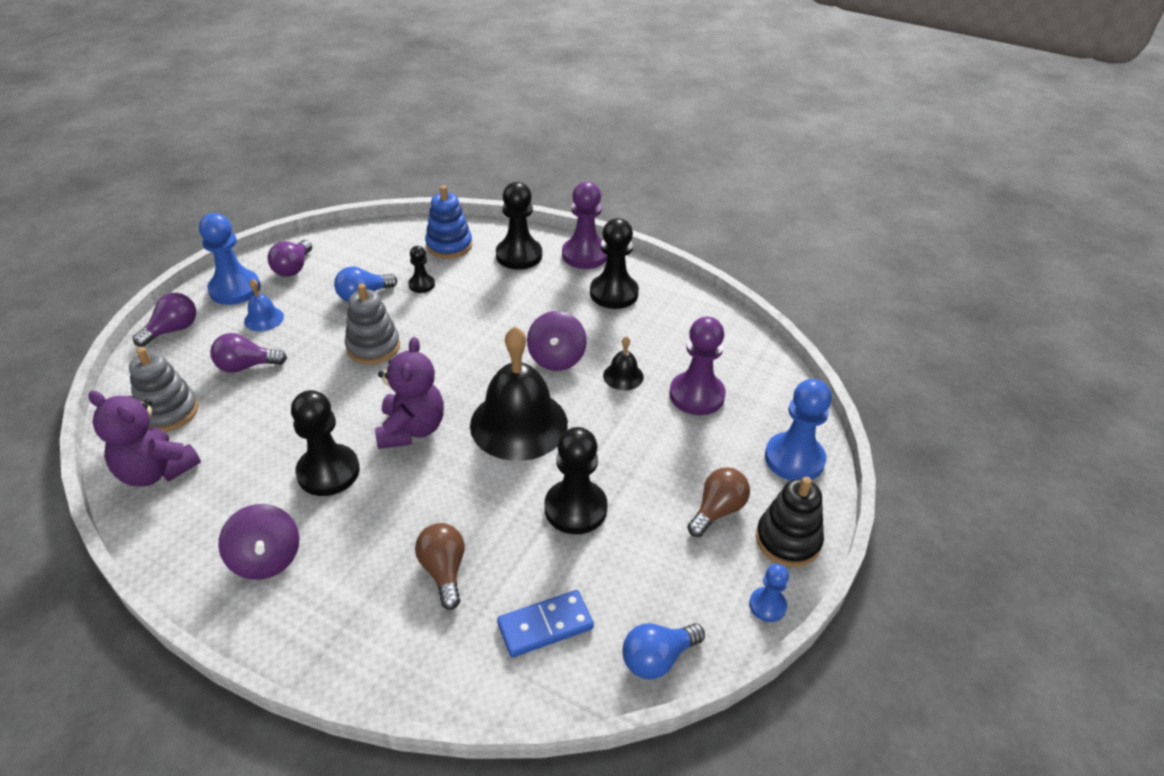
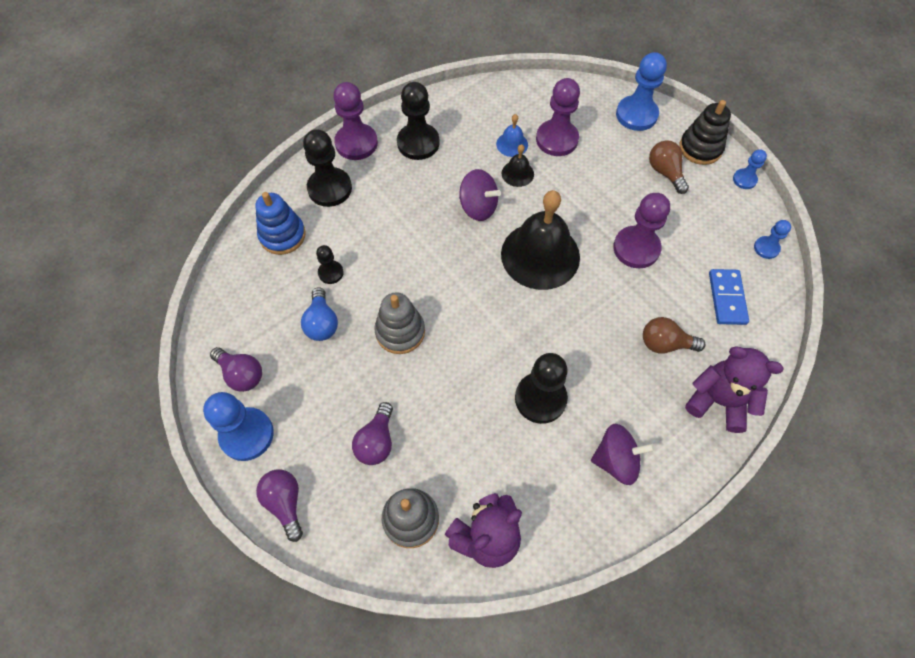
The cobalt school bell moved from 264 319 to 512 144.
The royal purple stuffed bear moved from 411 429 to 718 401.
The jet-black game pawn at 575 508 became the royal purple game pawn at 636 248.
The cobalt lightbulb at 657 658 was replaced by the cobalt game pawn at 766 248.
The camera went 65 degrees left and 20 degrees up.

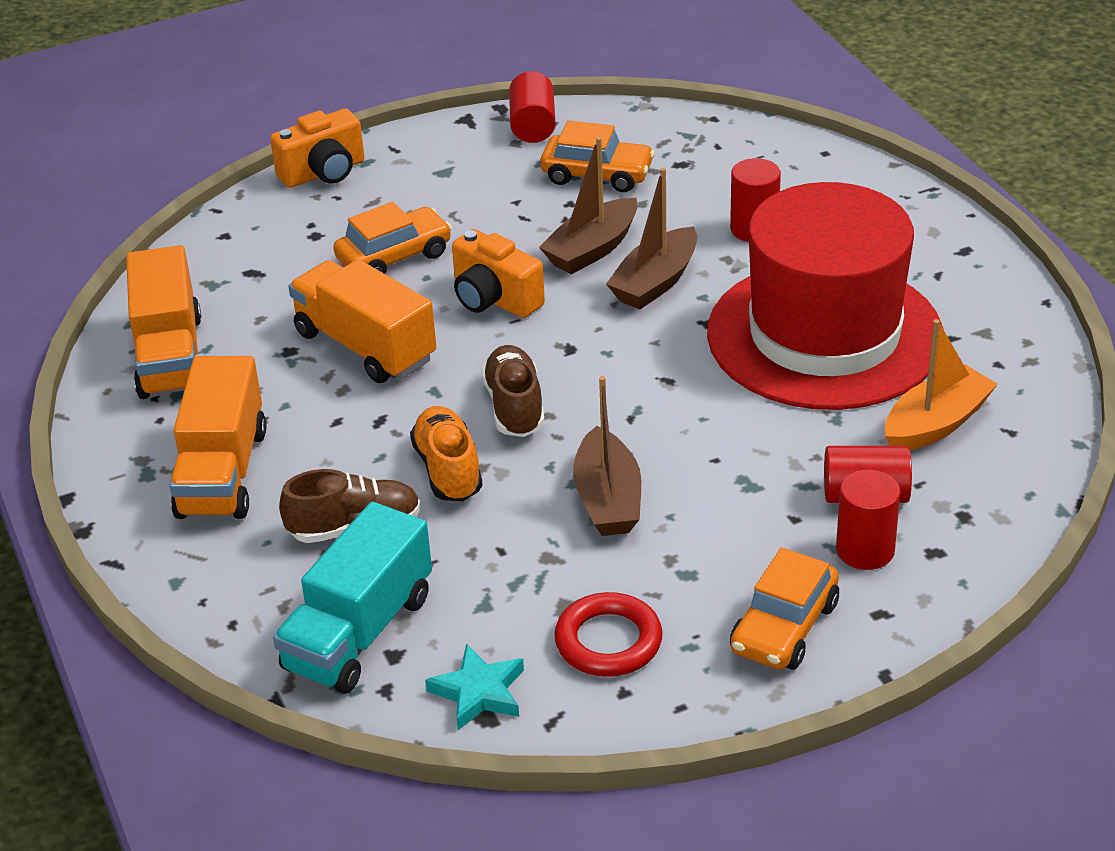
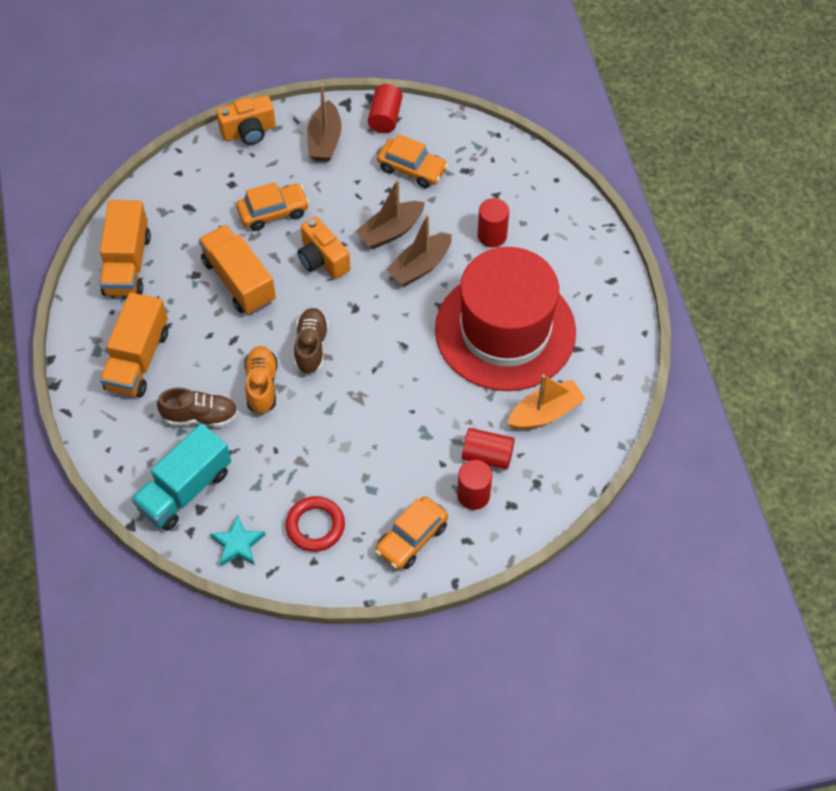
The dark brown toy boat moved from 608 499 to 325 140.
The camera went 10 degrees right and 20 degrees up.

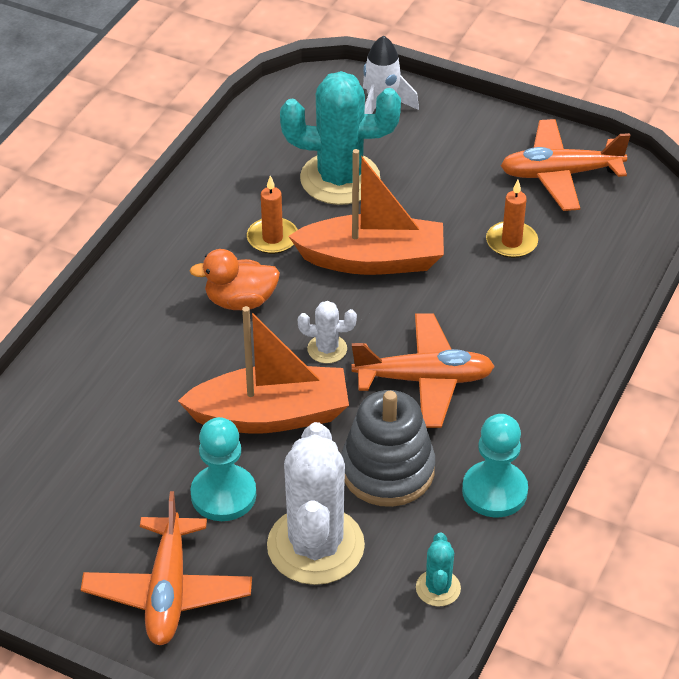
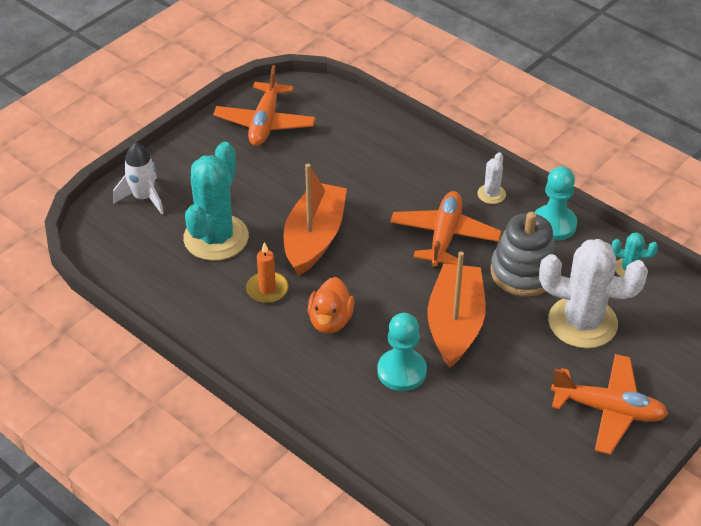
The teal game pawn moved from 223 495 to 401 371.
The pure white prickly plant moved from 327 349 to 491 194.
The orange-coloured wax candle at 511 242 disappeared.
The camera went 75 degrees left and 0 degrees up.

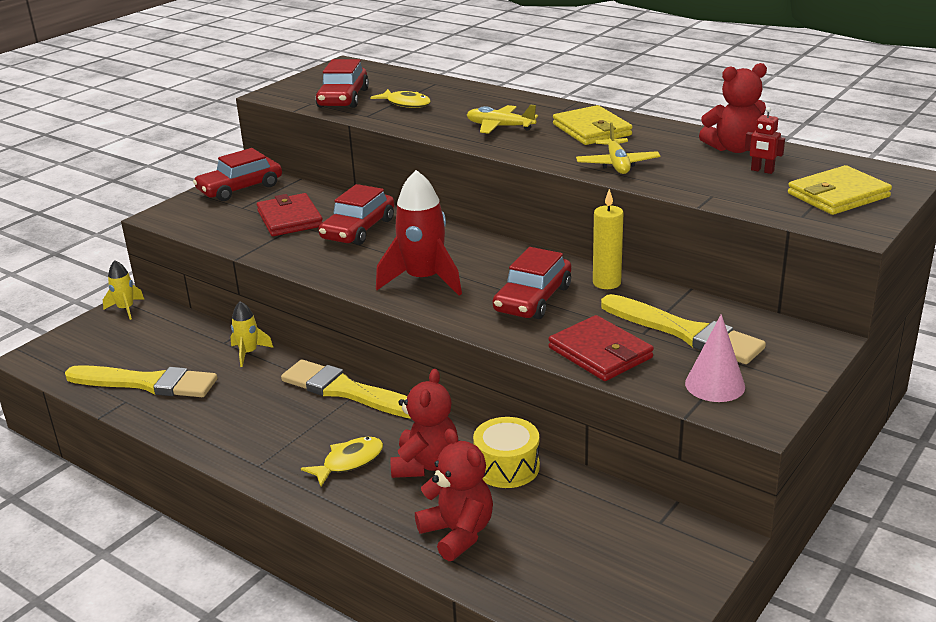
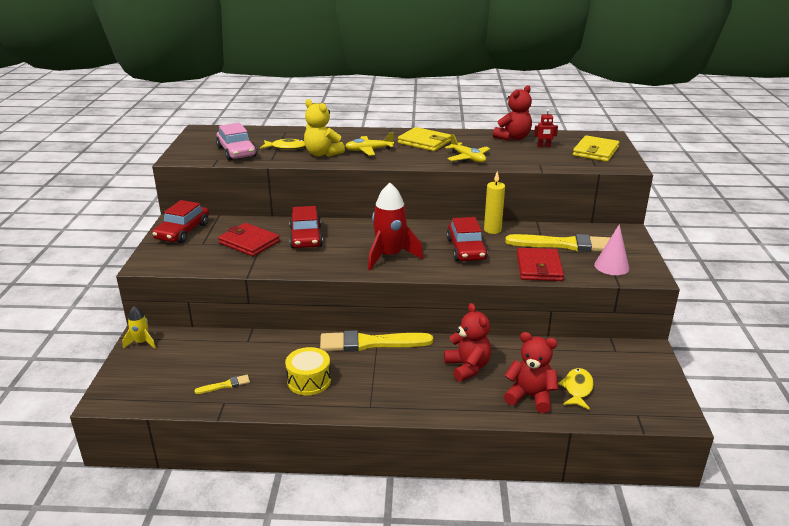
The golden brush at 147 383 changed to 0.44 times the size.
The golden toy rocket at 248 353 disappeared.
The golden fish figure moved from 349 462 to 577 389.
The scarlet car at 343 98 became the rosy car at 236 152.
The golden toy drum moved from 507 467 to 309 381.
The scarlet billfold at 600 353 turned 75 degrees clockwise.
The golden stuffed bear at 322 154 appeared.
The camera went 35 degrees left and 0 degrees up.

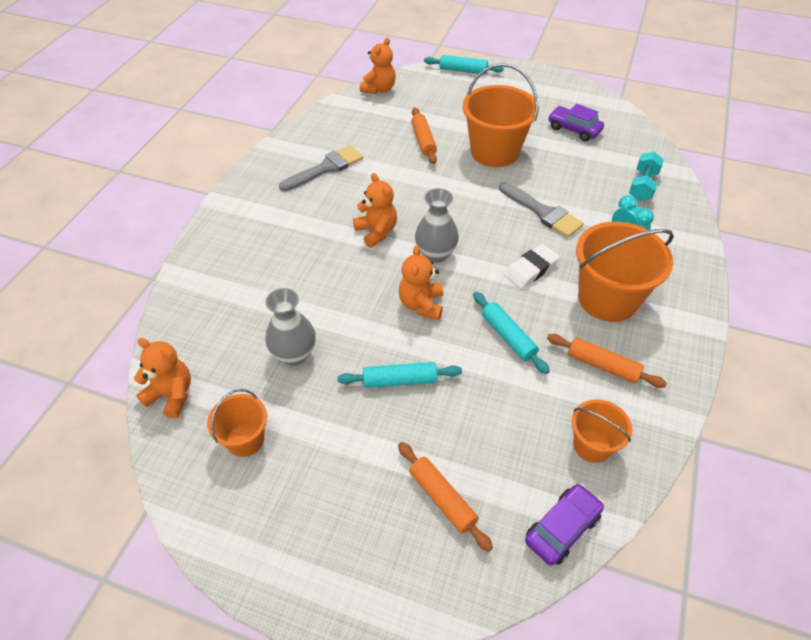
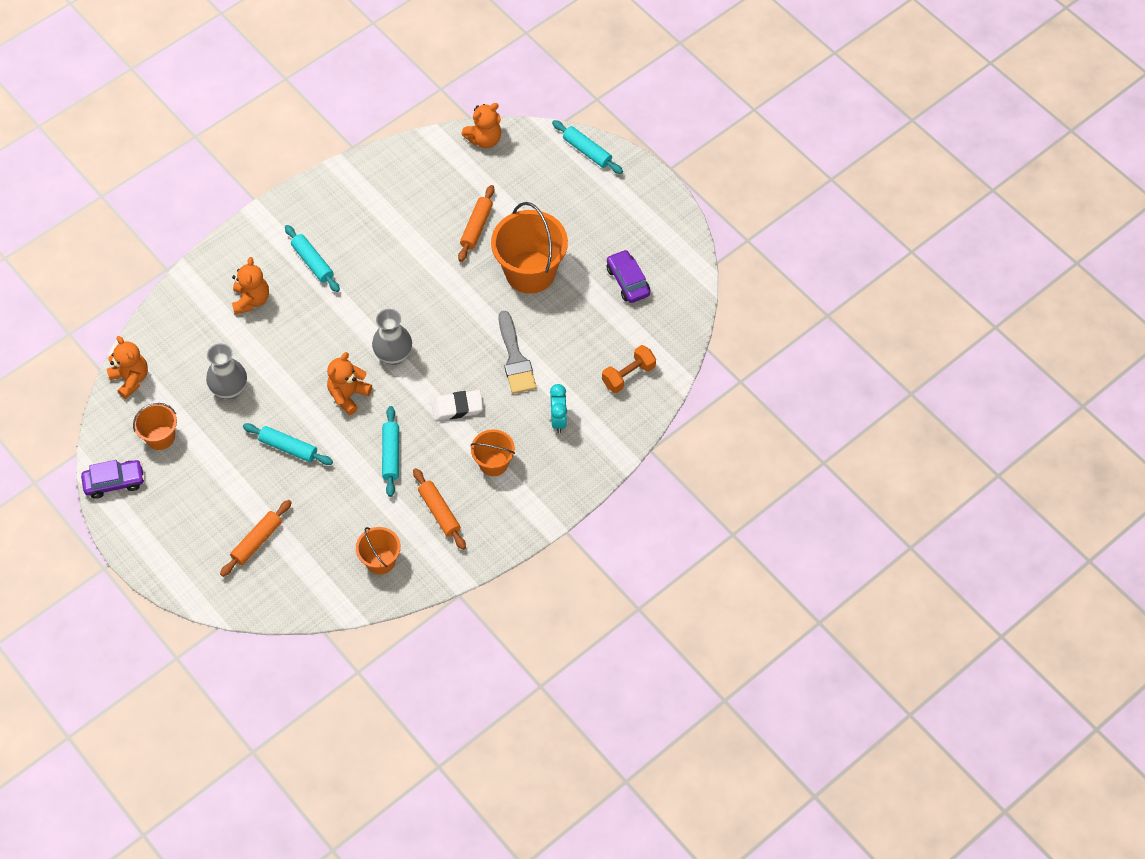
The gray brush at 325 168 disappeared.
The orange-coloured stuffed bear moved from 376 232 to 251 300.
The orange-coloured dough roller at 442 498 turned 45 degrees clockwise.
The royal purple car moved from 562 528 to 114 482.
The orange-coloured sand bucket at 607 299 changed to 0.55 times the size.
The teal free weight at 642 186 became the orange-coloured free weight at 628 375.
The teal dough roller at 313 262 appeared.
The camera went 30 degrees right and 10 degrees up.

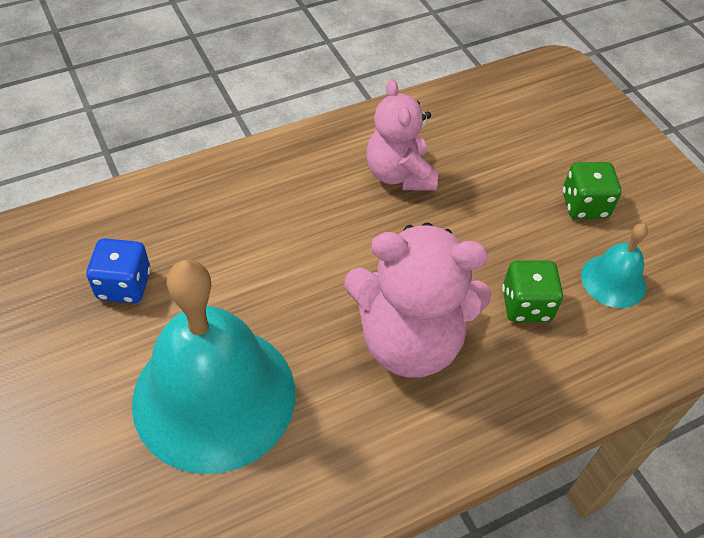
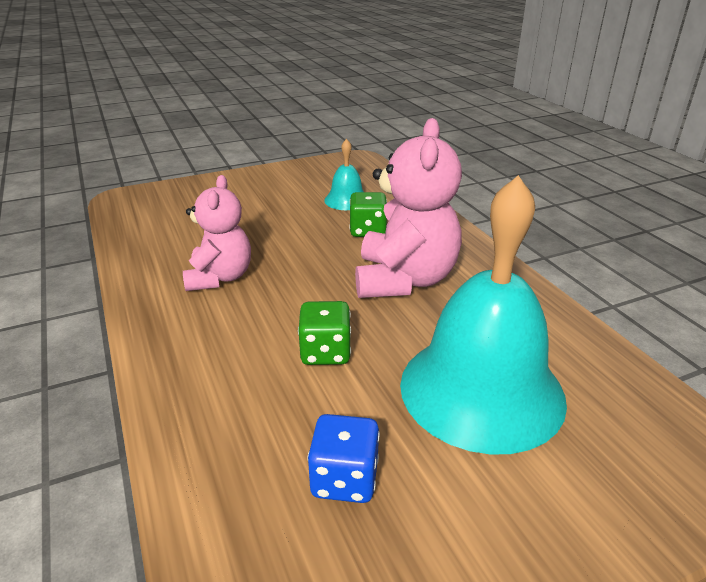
The rosy stuffed bear at 399 174 turned 75 degrees counterclockwise.
The green die moved from 584 205 to 325 352.
The camera went 85 degrees left and 20 degrees down.

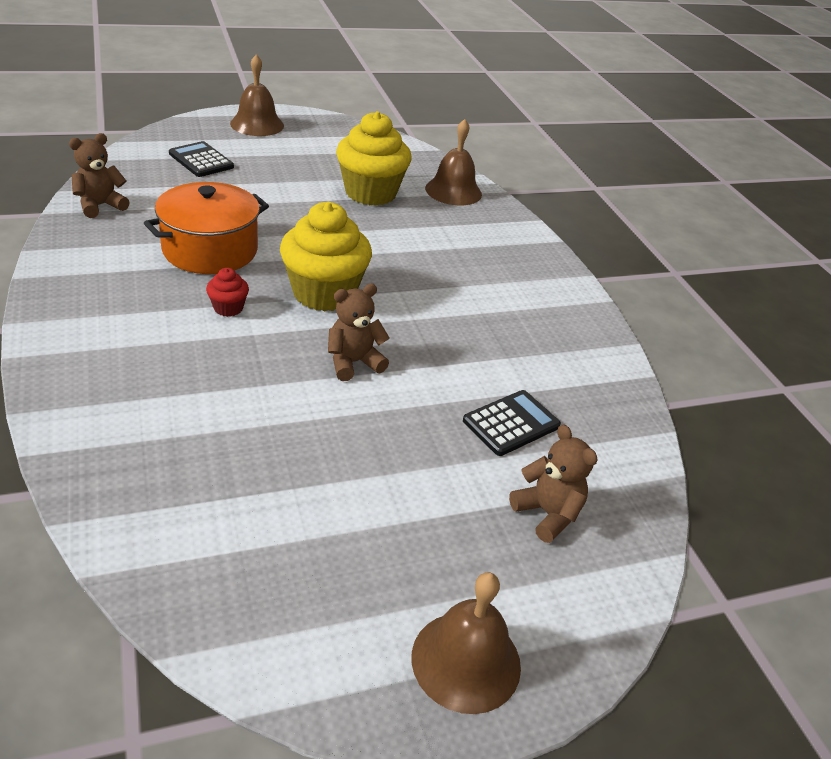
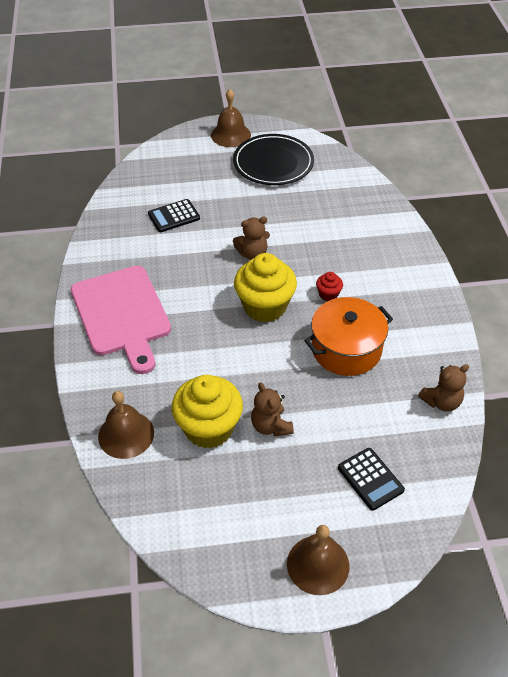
The dark brown stuffed bear moved from 547 514 to 270 426.
The rosy bread board at 122 314 appeared.
The jet-black flat dish at 273 163 appeared.
The camera went 165 degrees left and 10 degrees up.

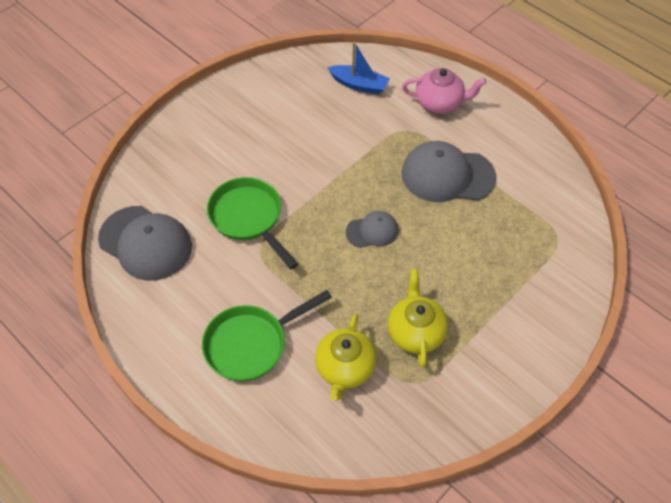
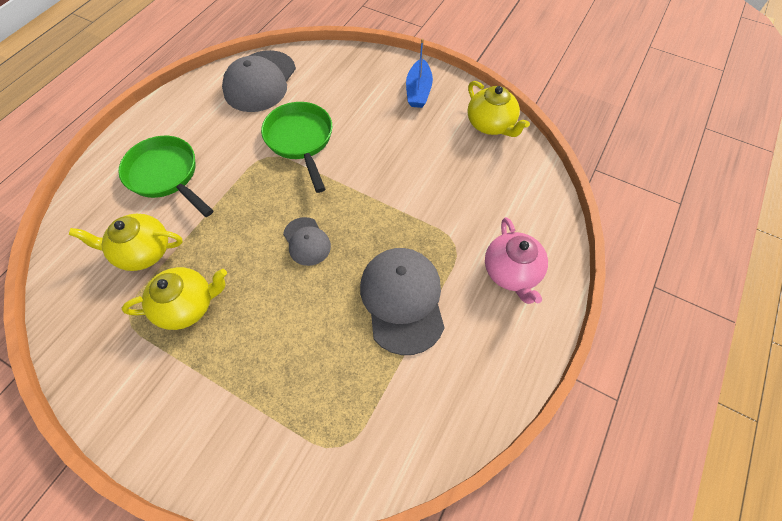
The green frying pan at 249 218 turned 60 degrees counterclockwise.
The cobalt toy boat moved from 359 85 to 418 91.
The golden tea pot at 491 125 appeared.
The camera went 75 degrees right and 5 degrees up.

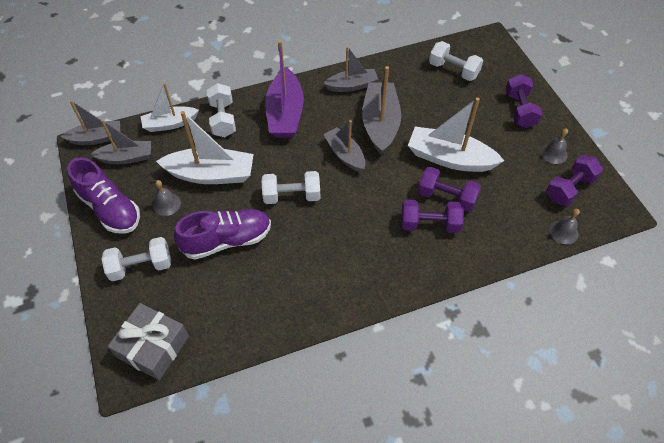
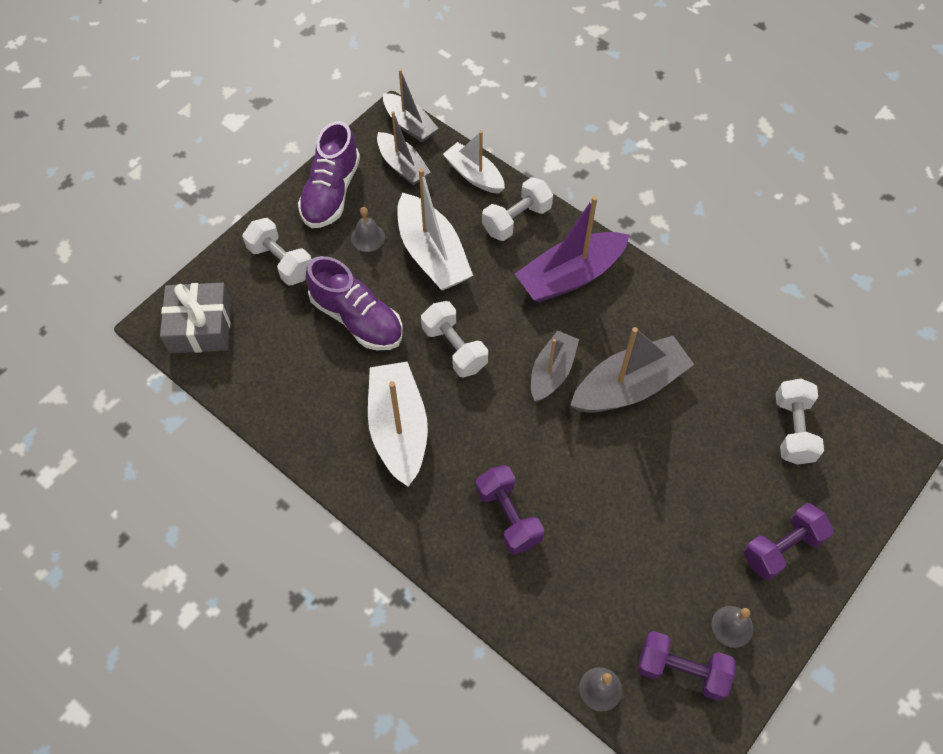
The gray toy boat at 352 86 disappeared.
The pure white toy boat moved from 449 158 to 398 429.
The royal purple free weight at 446 197 disappeared.
The camera went 60 degrees right and 5 degrees up.

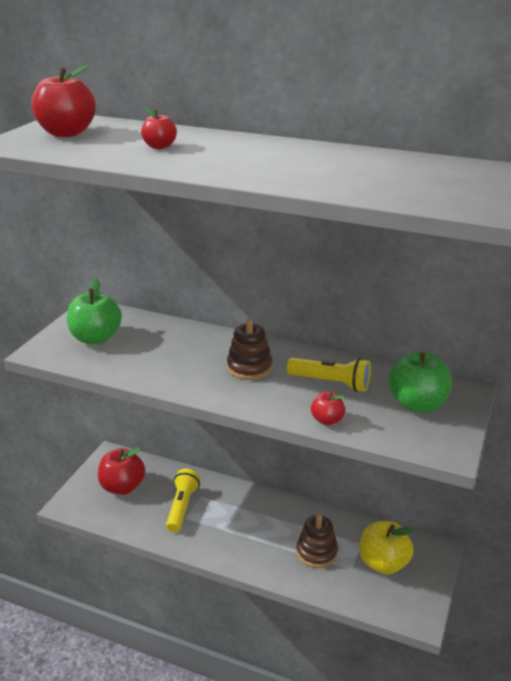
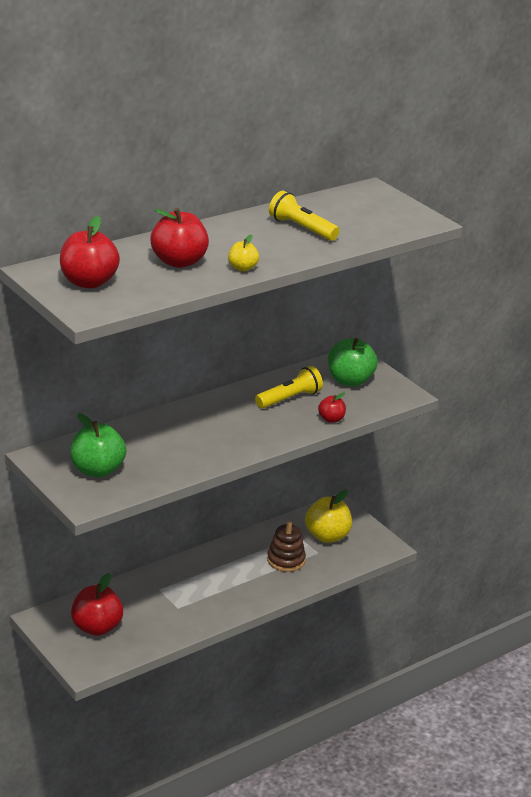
The scarlet toy apple at 159 147 changed to 1.86 times the size.
The golden torch moved from 182 507 to 301 228.
The dark brown stacking toy at 249 367 disappeared.
The golden toy apple at 242 268 appeared.
The camera went 60 degrees left and 0 degrees up.

